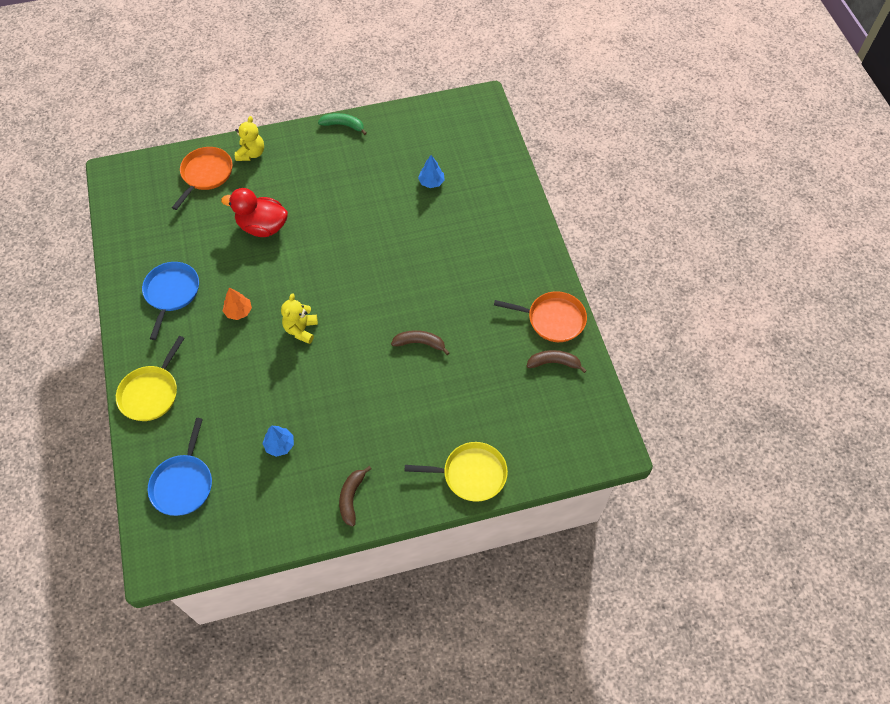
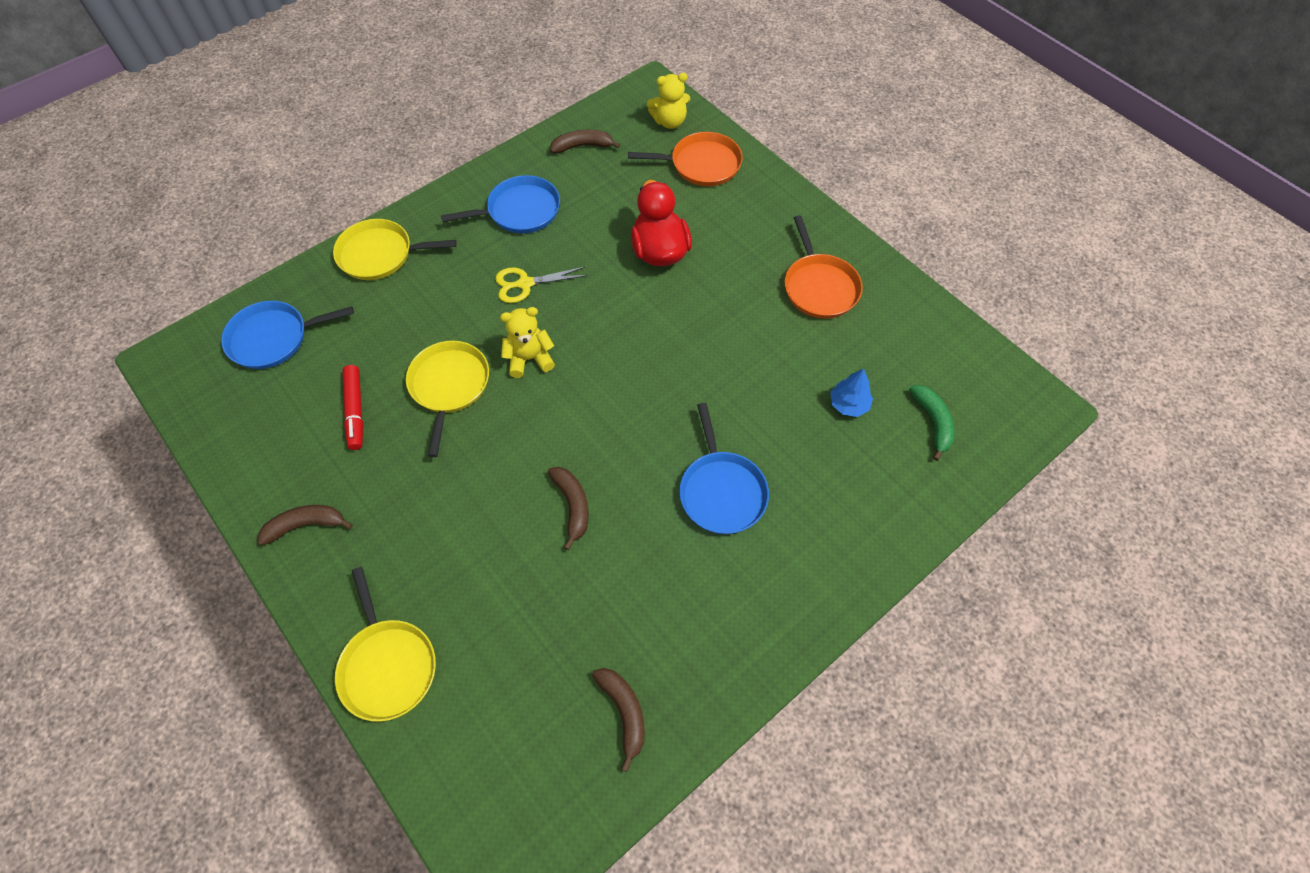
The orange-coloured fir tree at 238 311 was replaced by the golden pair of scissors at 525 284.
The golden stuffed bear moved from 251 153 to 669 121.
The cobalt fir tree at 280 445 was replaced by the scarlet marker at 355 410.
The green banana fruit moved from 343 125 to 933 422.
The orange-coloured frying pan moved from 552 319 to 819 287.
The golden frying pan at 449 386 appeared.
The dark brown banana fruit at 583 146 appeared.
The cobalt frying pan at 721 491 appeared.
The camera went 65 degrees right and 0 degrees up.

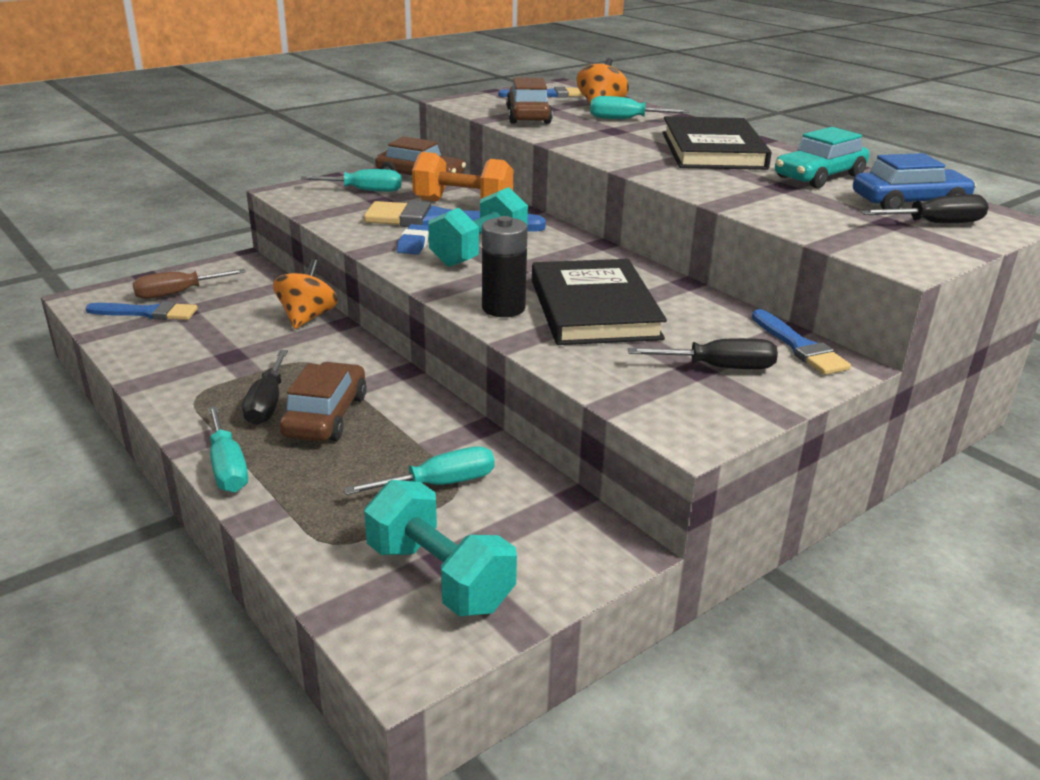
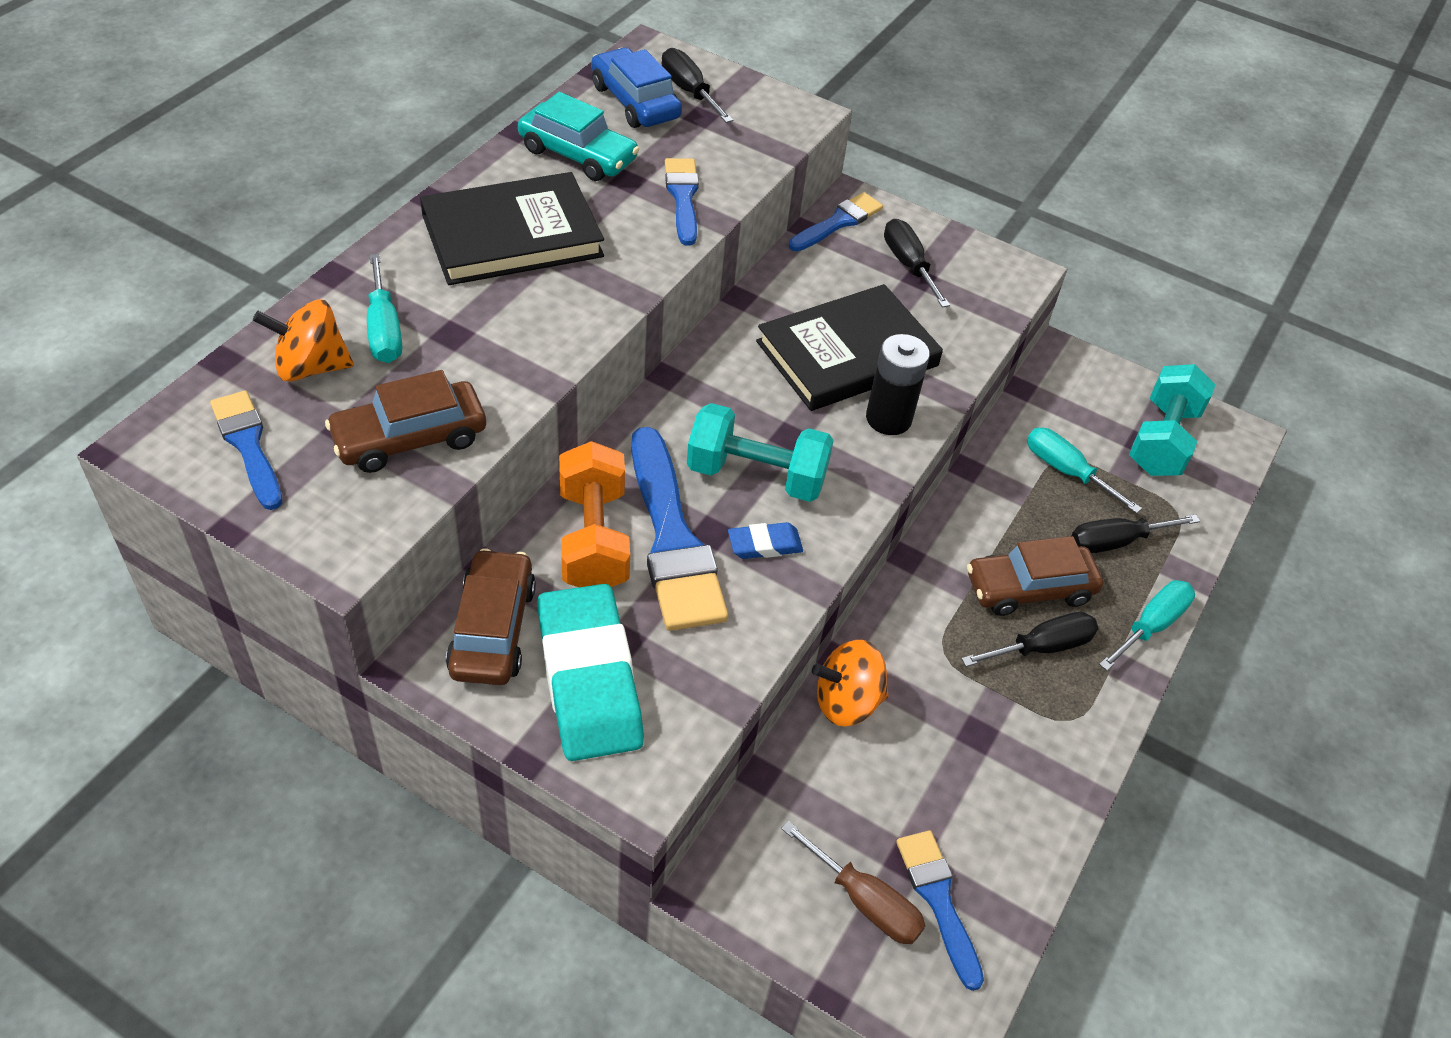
The teal flat screwdriver at 365 191 was replaced by the teal pencil eraser at 589 678.
The cobalt brush at 683 197 appeared.
The jet-black flat screwdriver at 1115 542 appeared.
The camera went 115 degrees left and 20 degrees up.

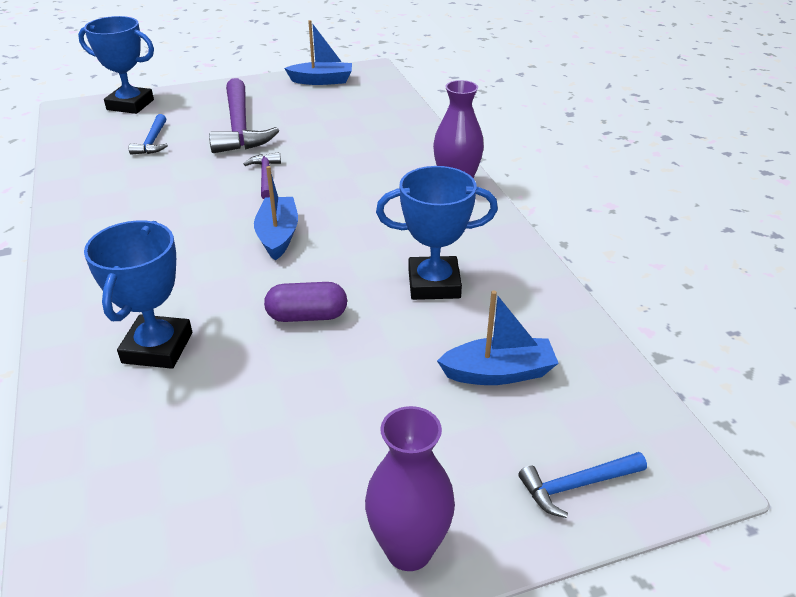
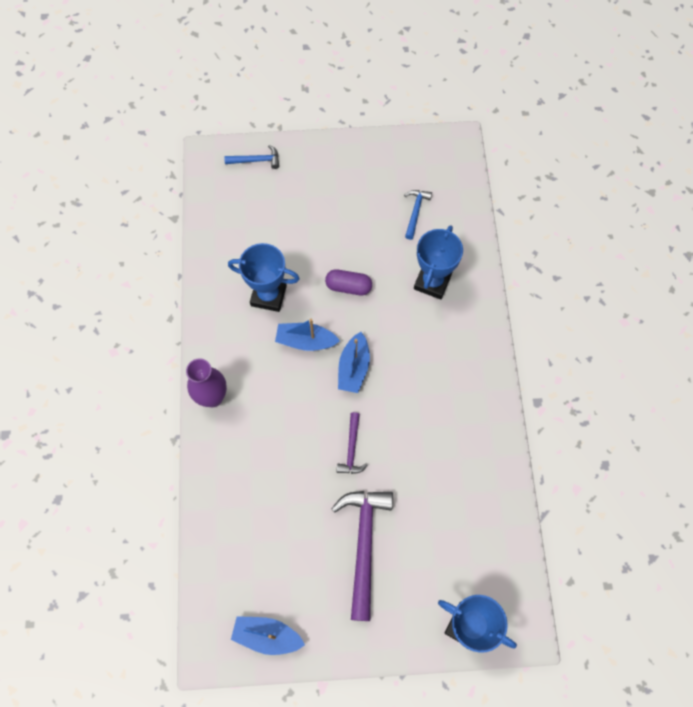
The cobalt hammer moved from 153 141 to 415 212.
The royal purple vase at 409 550 disappeared.
The cobalt toy boat moved from 498 373 to 306 341.
The camera went 165 degrees left and 30 degrees up.

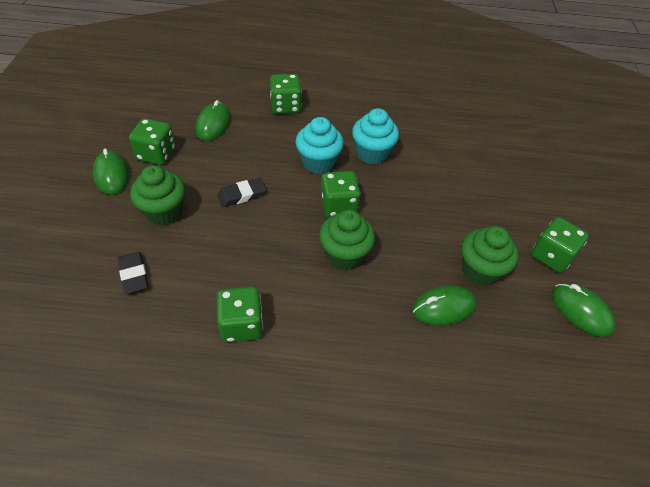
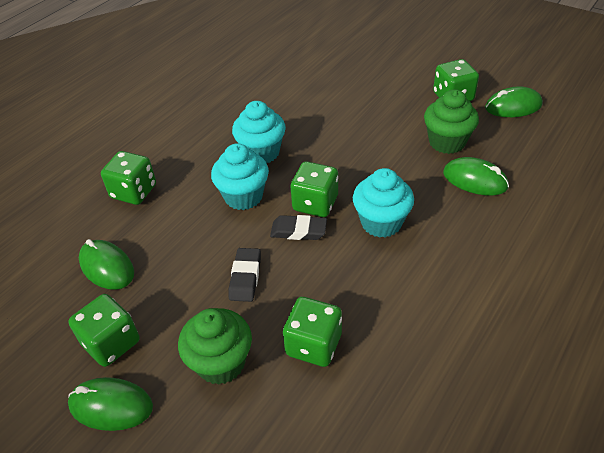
The jet-black pencil eraser moved from 134 275 to 298 231.
The green die moved from 241 325 to 313 345.
The green muffin at 344 255 became the teal muffin at 381 223.
The green mouse at 443 307 turned 75 degrees counterclockwise.
The camera went 55 degrees left and 5 degrees down.

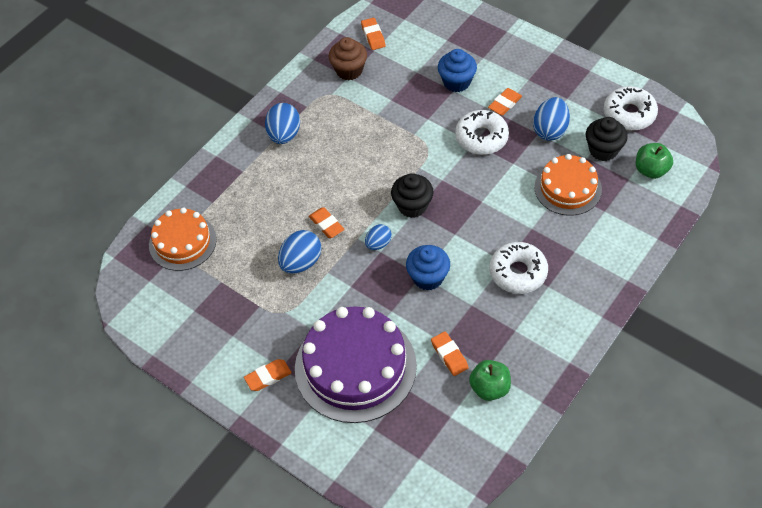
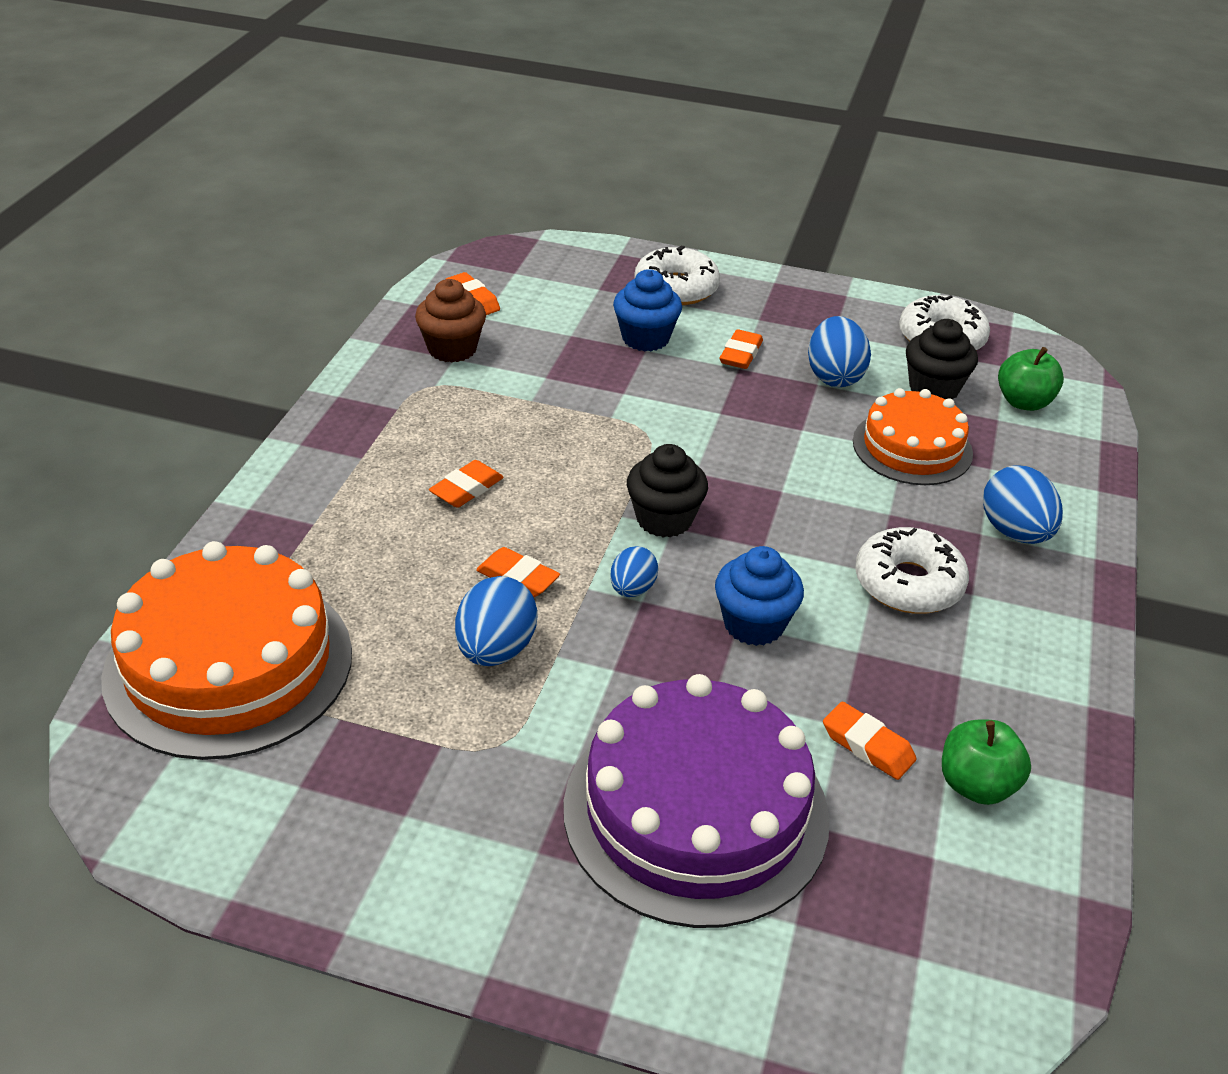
The orange-coloured gateau at 182 242 changed to 1.66 times the size.
The orange-coloured pencil eraser moved from 268 377 to 466 489.
The cobalt egg moved from 284 135 to 1015 532.
The pure white donut moved from 481 138 to 676 288.
The camera went 25 degrees left and 15 degrees down.

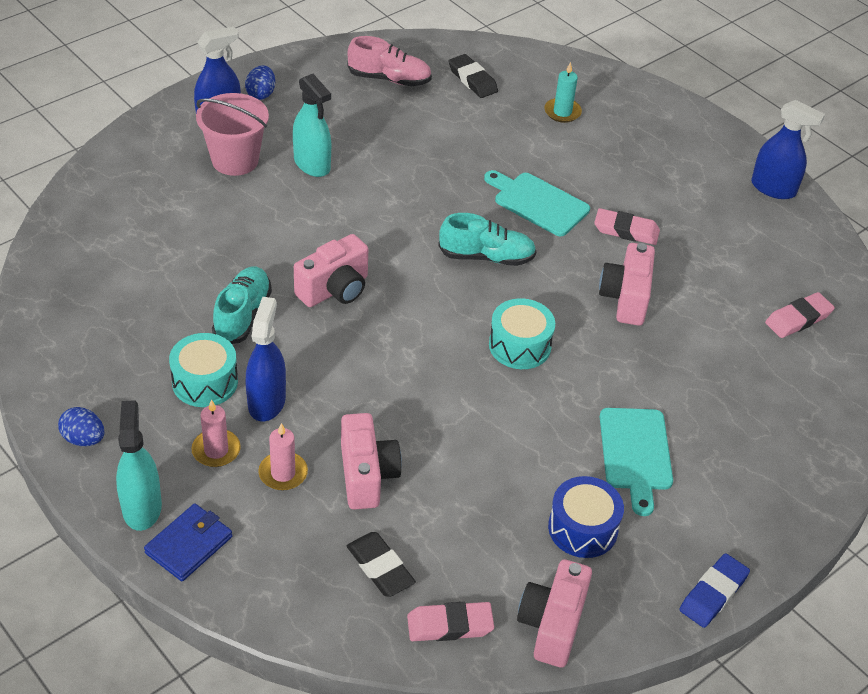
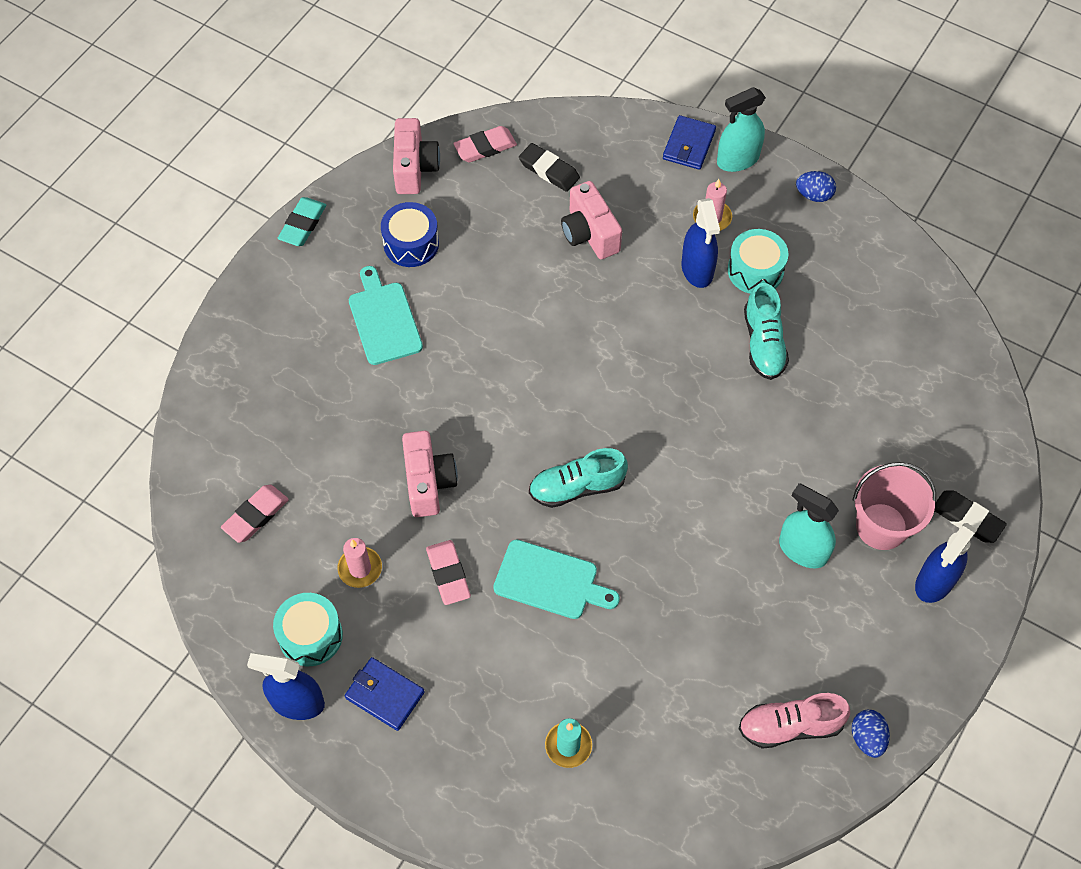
The teal spray bottle at 142 507 turned 90 degrees clockwise.
The cobalt egg moved from 261 94 to 867 738.
The rosy wax candle moved from 283 473 to 360 568.
The rosy compact camera at 335 290 disappeared.
The jet-black pencil eraser moved from 472 80 to 967 518.
The teal toy drum moved from 519 346 to 310 635.
The rosy pencil eraser at 626 230 turned 75 degrees clockwise.
The cobalt pencil eraser at 713 593 became the teal pencil eraser at 303 224.
The cobalt billfold at 385 695 appeared.
The camera went 165 degrees right and 15 degrees up.

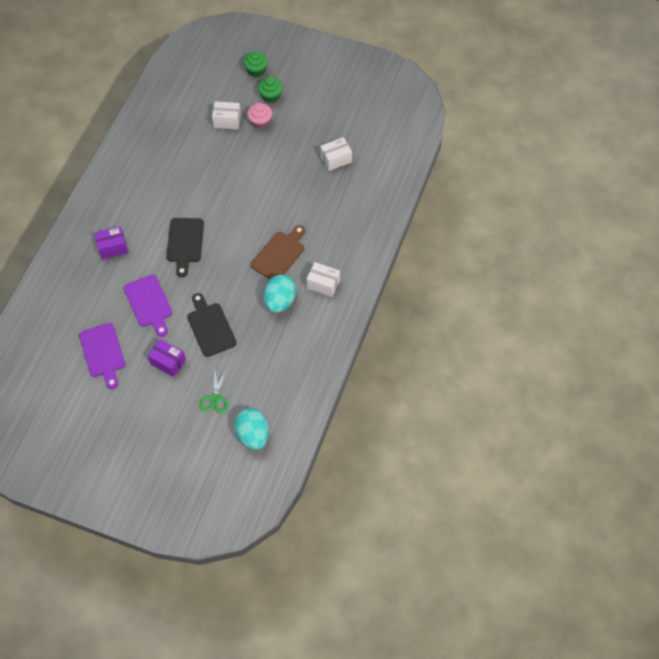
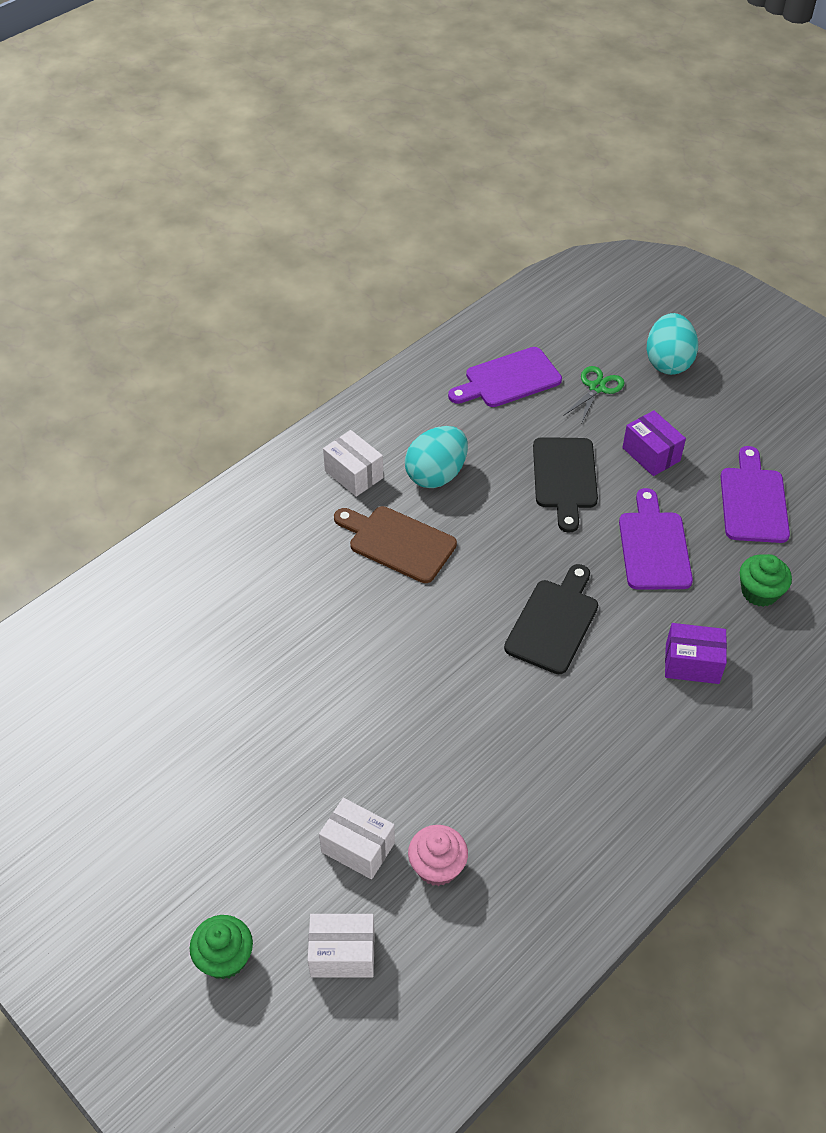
The teal egg moved from 253 435 to 668 362.
The rosy muffin moved from 260 122 to 437 866.
The dark brown bread board at 279 254 turned 60 degrees clockwise.
The green muffin moved from 270 96 to 759 592.
The pure white parcel moved from 336 159 to 342 954.
The royal purple bread board at 508 379 appeared.
The camera went 155 degrees left and 10 degrees down.

